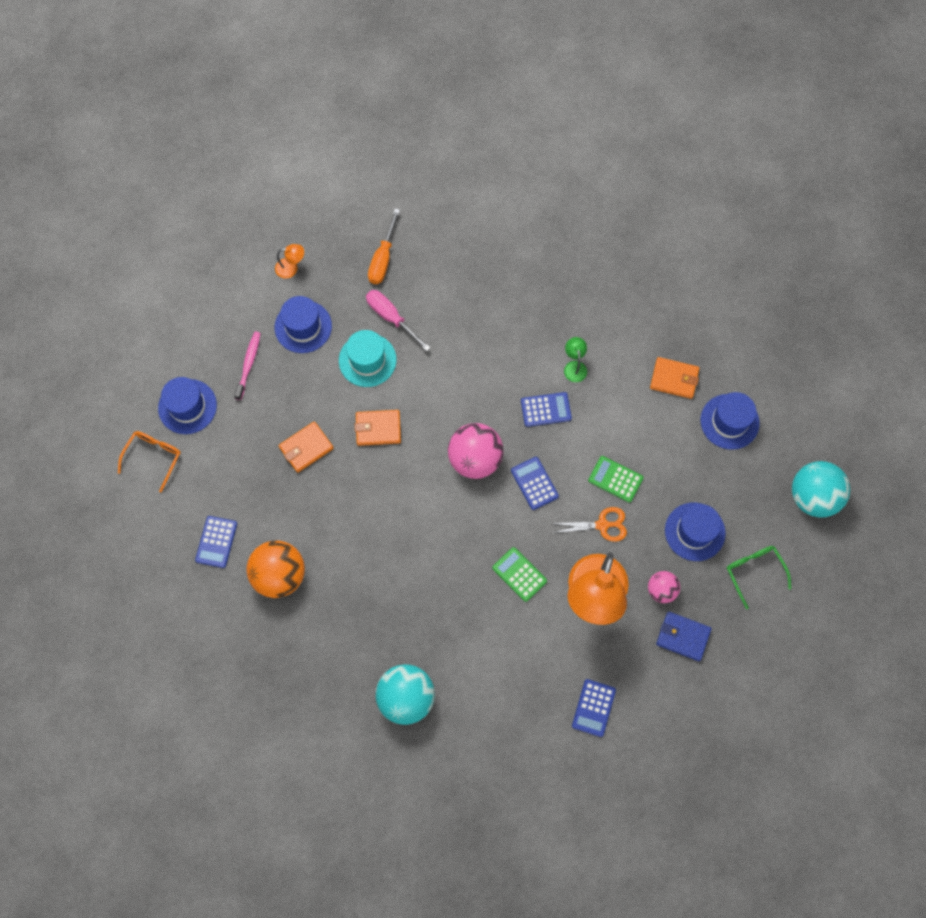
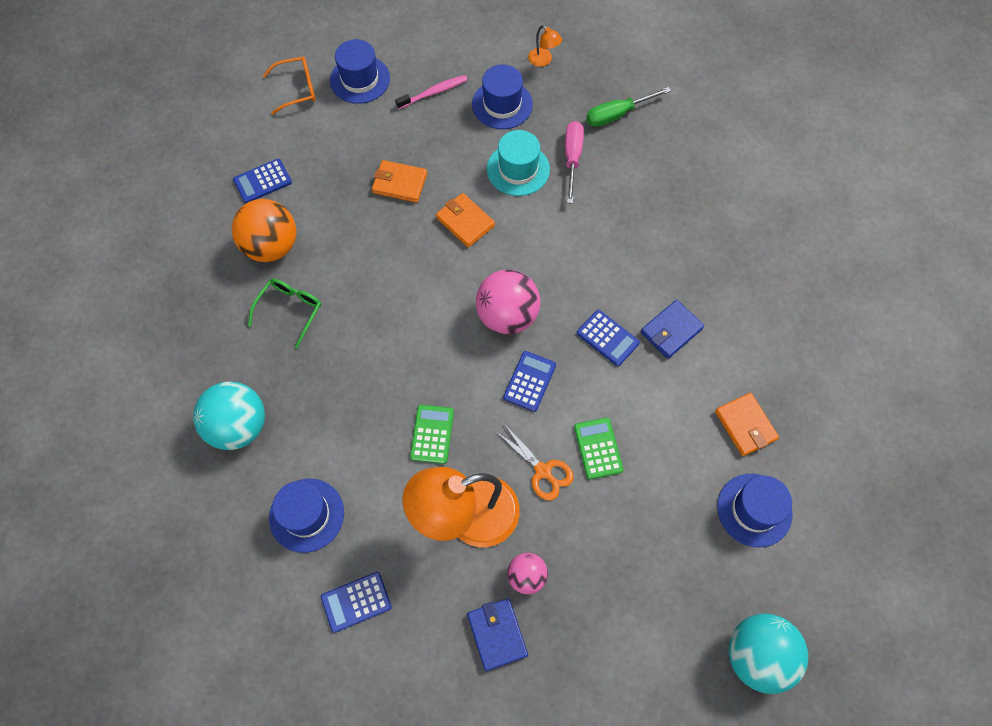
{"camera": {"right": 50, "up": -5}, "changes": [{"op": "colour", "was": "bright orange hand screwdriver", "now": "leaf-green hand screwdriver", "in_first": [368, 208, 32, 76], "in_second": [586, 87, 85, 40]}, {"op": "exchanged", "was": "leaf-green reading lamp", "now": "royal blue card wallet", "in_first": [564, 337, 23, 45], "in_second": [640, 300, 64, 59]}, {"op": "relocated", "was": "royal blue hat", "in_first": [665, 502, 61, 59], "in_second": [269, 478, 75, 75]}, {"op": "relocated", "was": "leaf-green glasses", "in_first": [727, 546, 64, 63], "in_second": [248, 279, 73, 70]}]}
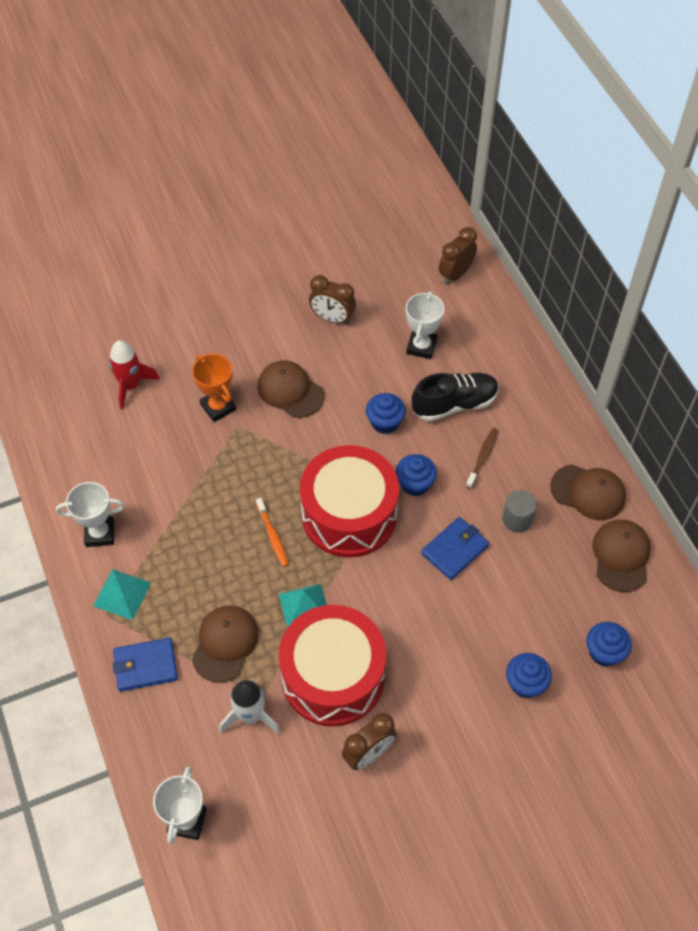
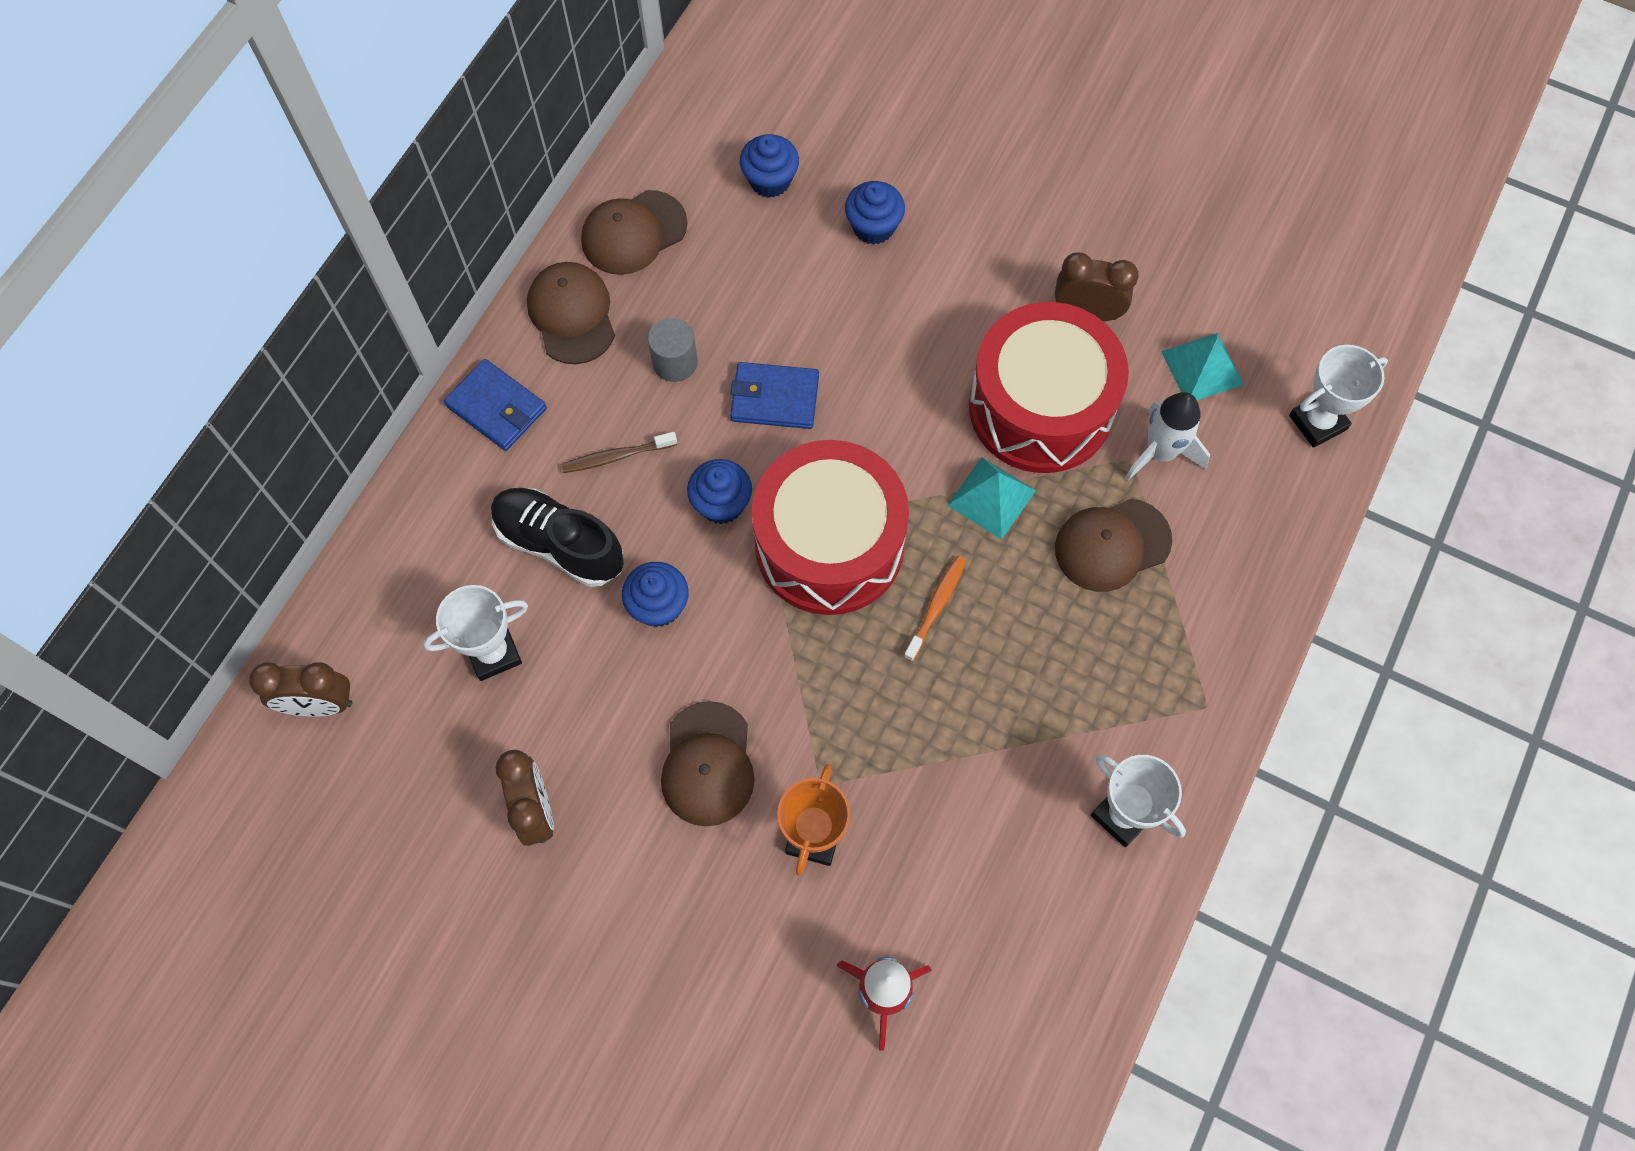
{"camera": {"right": -130, "up": 10}, "changes": [{"op": "relocated", "was": "teal solid pyramid", "in_first": [93, 569, 58, 51], "in_second": [1161, 333, 83, 67]}, {"op": "relocated", "was": "royal blue card wallet", "in_first": [113, 637, 65, 55], "in_second": [444, 359, 103, 92]}]}
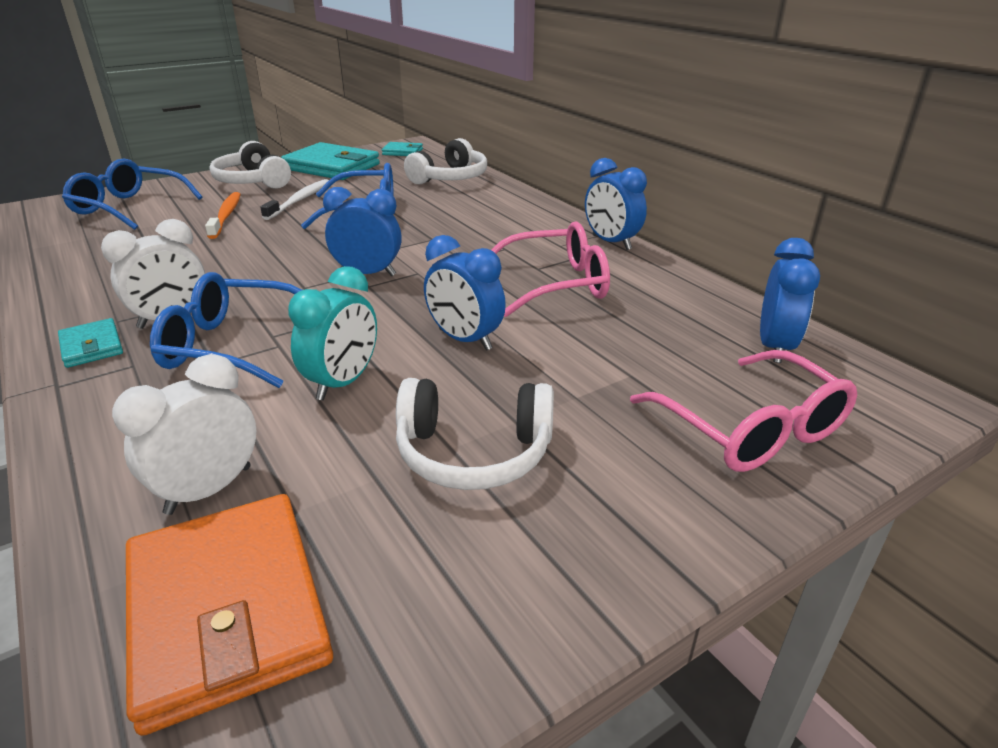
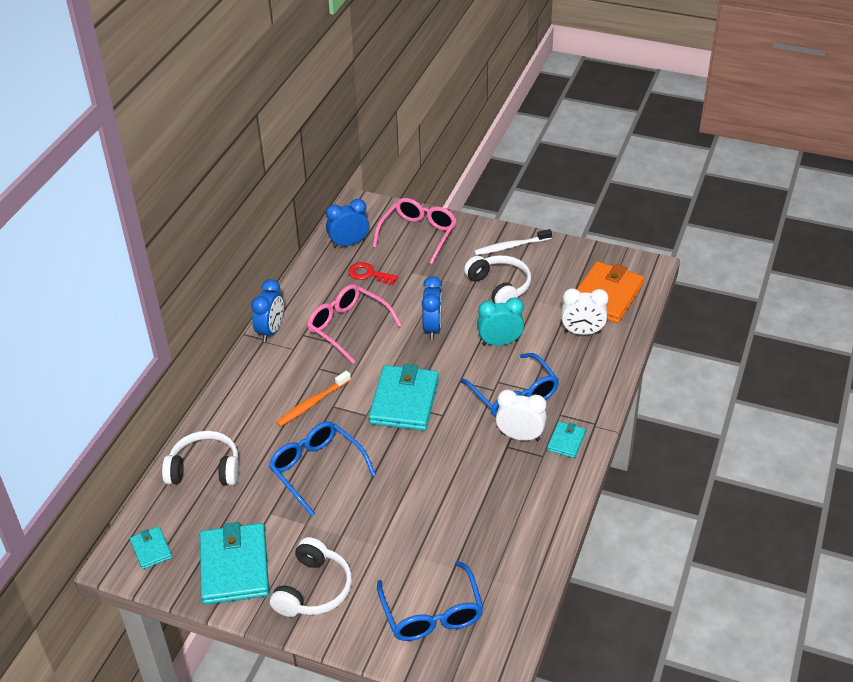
{"camera": {"right": -125, "up": 10}, "changes": [{"op": "relocated", "was": "snow-white toothbrush", "in_first": [260, 179, 69, 41], "in_second": [474, 229, 78, 26]}, {"op": "exchanged", "was": "royal blue alarm clock", "now": "teal card wallet", "in_first": [323, 187, 78, 89], "in_second": [369, 364, 70, 67]}, {"op": "relocated", "was": "bright orange toothbrush", "in_first": [205, 192, 36, 47], "in_second": [276, 371, 75, 56]}, {"op": "appeared", "now": "red key", "in_second": [348, 262, 50, 23]}]}
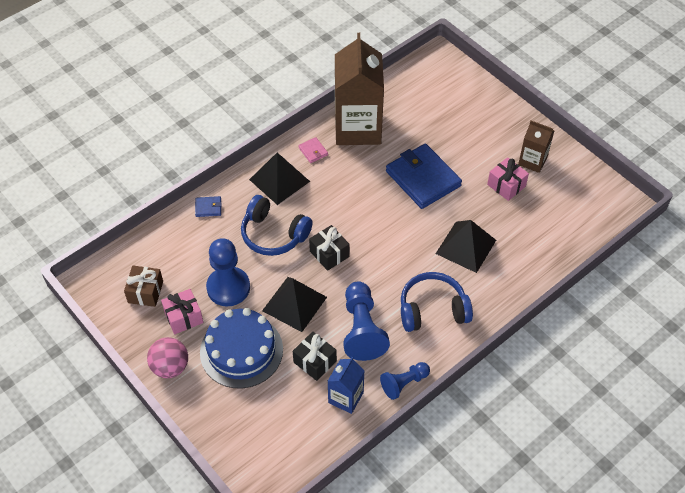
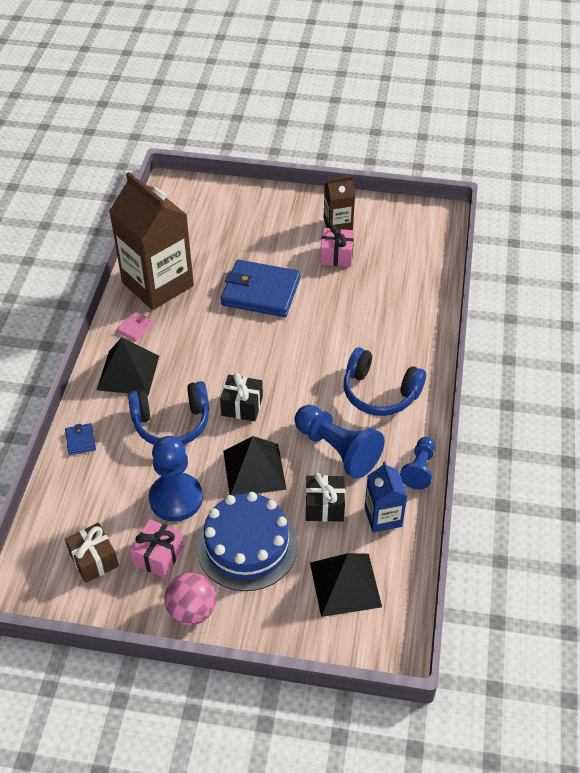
{"camera": {"right": -40, "up": -5}, "changes": [{"op": "spun", "was": "rosy card wallet", "in_first": [298, 137, 30, 26], "in_second": [117, 312, 37, 30], "clockwise": -75}, {"op": "spun", "was": "royal blue card wallet", "in_first": [195, 196, 27, 21], "in_second": [65, 423, 31, 32], "clockwise": -60}, {"op": "relocated", "was": "jet-black solid pyramid", "in_first": [436, 220, 60, 53], "in_second": [310, 553, 72, 64]}, {"op": "spun", "was": "royal blue headphones", "in_first": [401, 272, 72, 60], "in_second": [344, 347, 82, 69], "clockwise": -105}]}
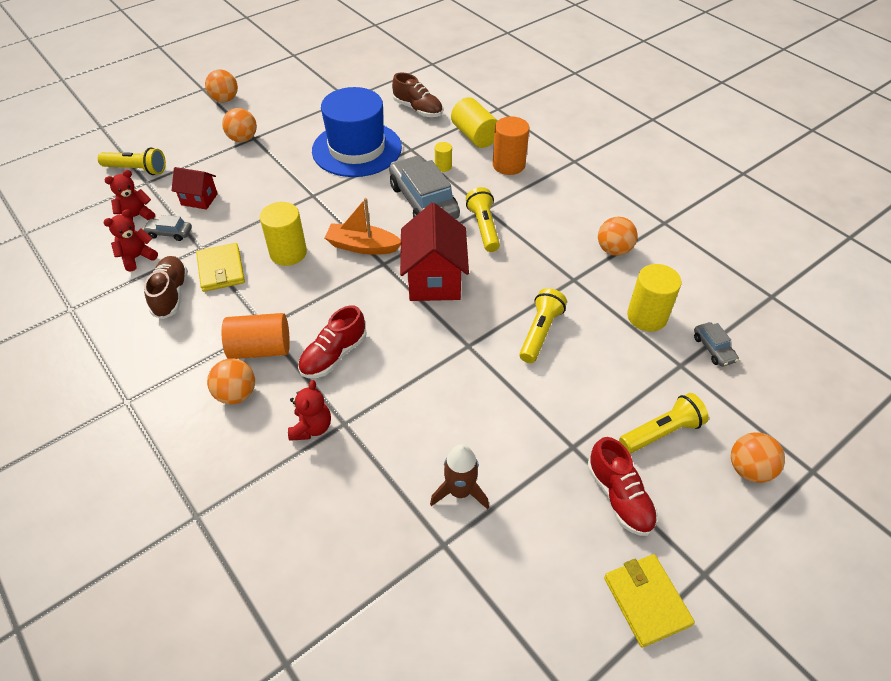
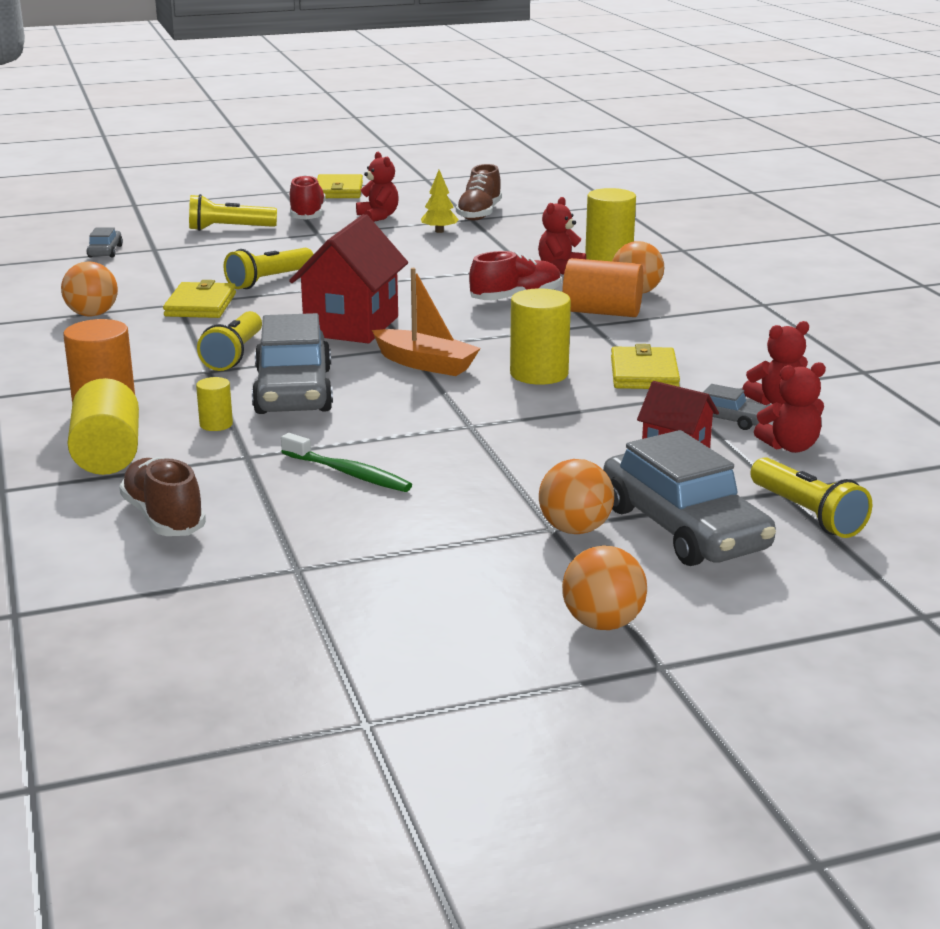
{"camera": {"right": -160, "up": -25}, "changes": [{"op": "exchanged", "was": "royal blue hat", "now": "leaf-green toothbrush", "in_first": [312, 87, 90, 90], "in_second": [281, 433, 131, 59]}, {"op": "spun", "was": "yellow torch", "in_first": [98, 147, 68, 28], "in_second": [750, 457, 122, 81], "clockwise": -150}, {"op": "relocated", "was": "dark brown lace-up shoe", "in_first": [144, 256, 44, 63], "in_second": [456, 164, 46, 56]}, {"op": "relocated", "was": "yellow cylinder shape", "in_first": [627, 264, 54, 67], "in_second": [585, 188, 51, 73]}, {"op": "missing", "was": "bright orange play ball", "in_first": [731, 433, 54, 50]}, {"op": "exchanged", "was": "dark brown spaceship", "now": "yellow fir tree", "in_first": [430, 444, 59, 65], "in_second": [421, 170, 38, 63]}, {"op": "appeared", "now": "red teddy bear", "in_second": [356, 152, 43, 70]}, {"op": "appeared", "now": "yellow card wallet", "in_second": [163, 280, 73, 38]}, {"op": "appeared", "now": "ash-grey car", "in_second": [603, 430, 173, 136]}]}
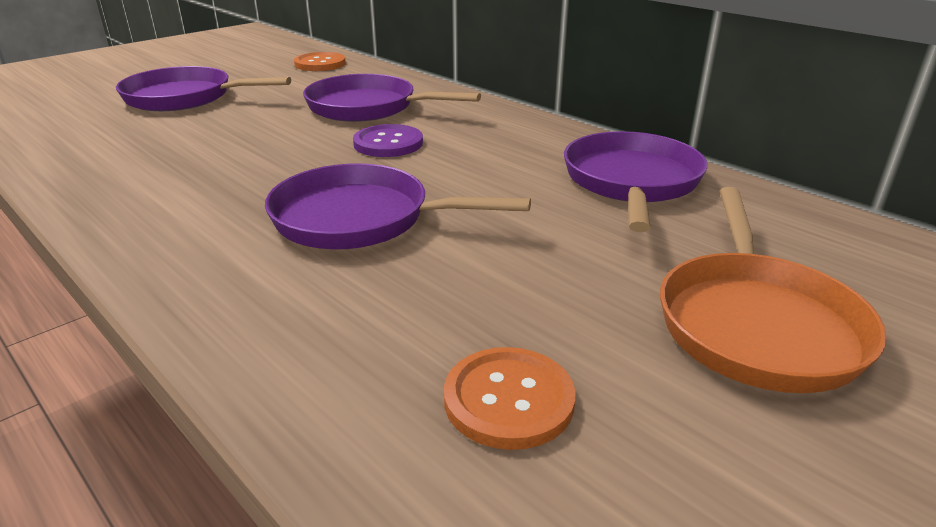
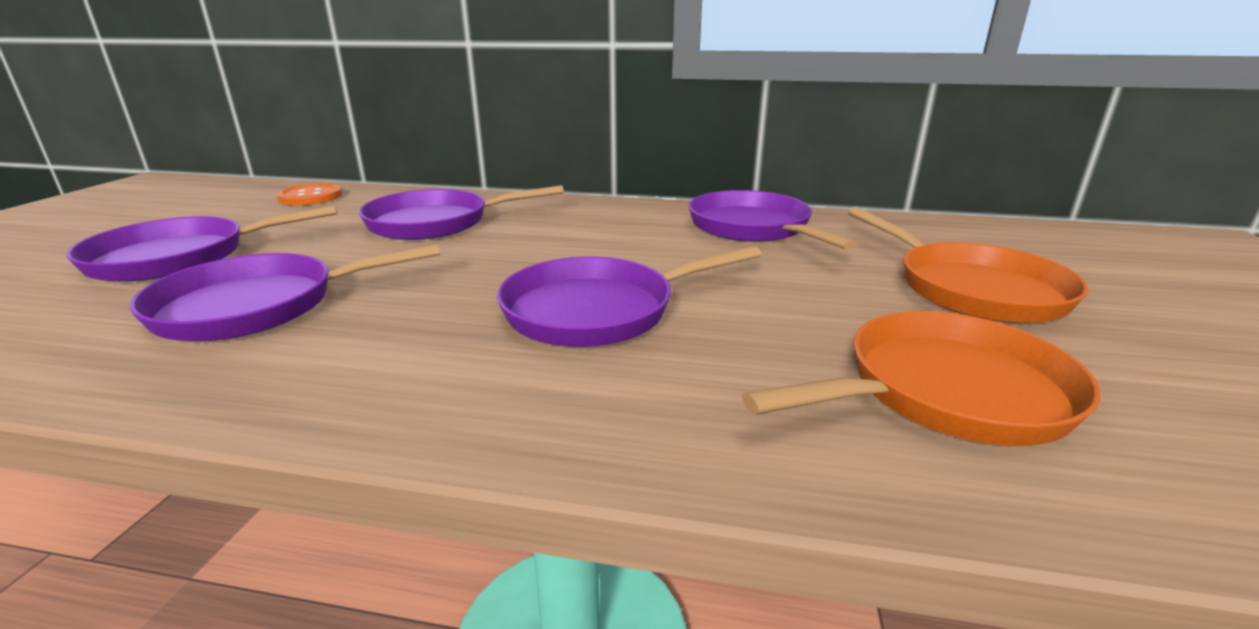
{"camera": {"right": -35, "up": -5}, "changes": [{"op": "missing", "was": "royal purple button", "in_first": [353, 124, 70, 33]}, {"op": "exchanged", "was": "bright orange button", "now": "bright orange frying pan", "in_first": [444, 347, 131, 103], "in_second": [742, 311, 359, 135]}, {"op": "appeared", "now": "royal purple frying pan", "in_second": [130, 244, 310, 97]}]}
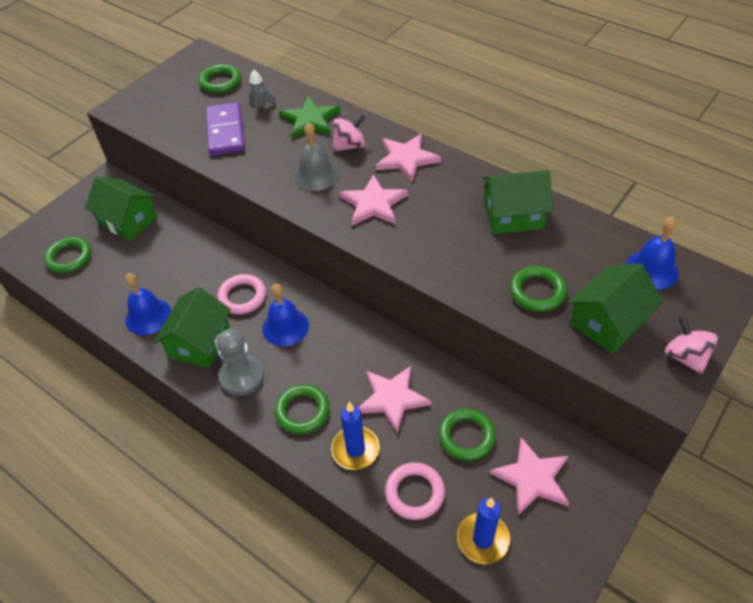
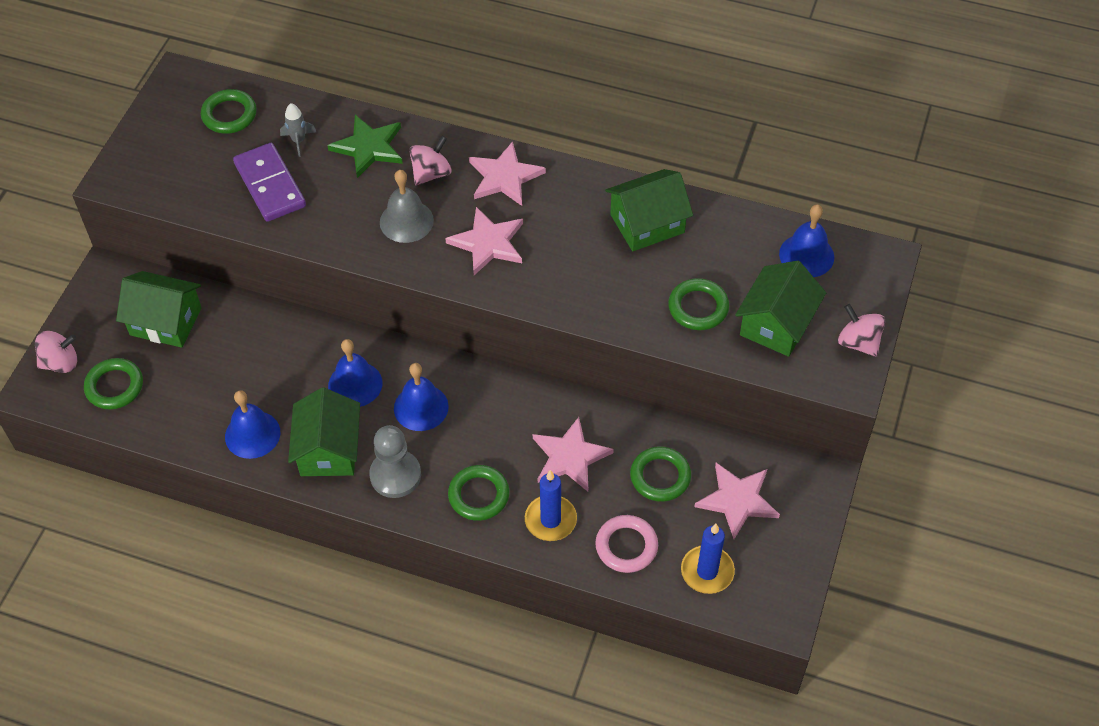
{"camera": {"right": -20, "up": 5}, "changes": [{"op": "exchanged", "was": "rosy torus", "now": "royal blue bell", "in_first": [217, 274, 49, 40], "in_second": [328, 339, 54, 68]}, {"op": "appeared", "now": "rosy toy top", "in_second": [35, 331, 42, 42]}]}
